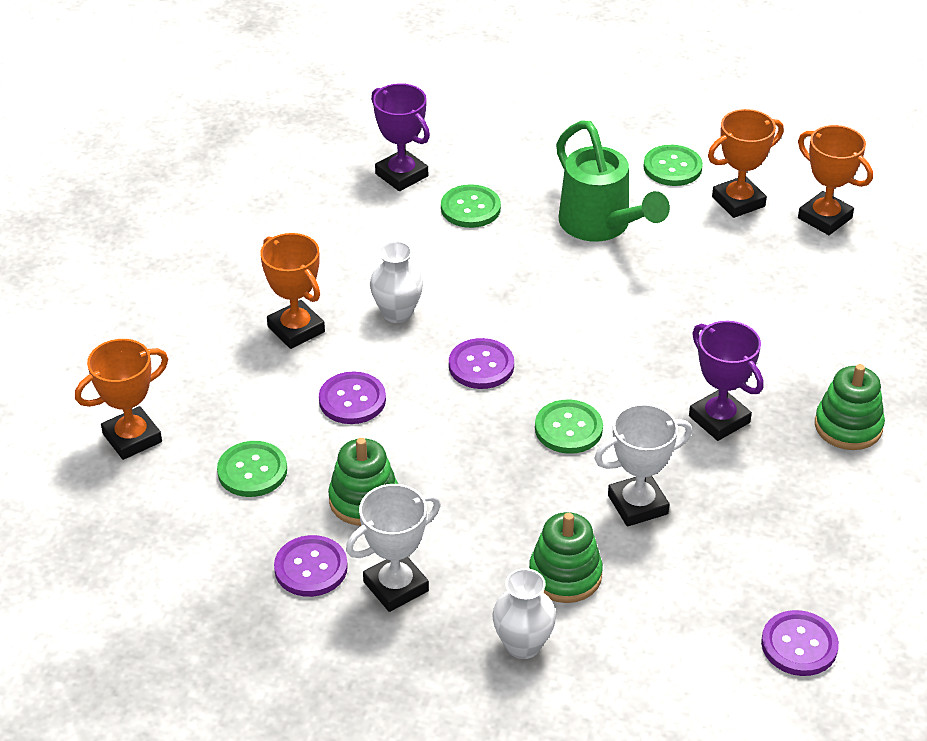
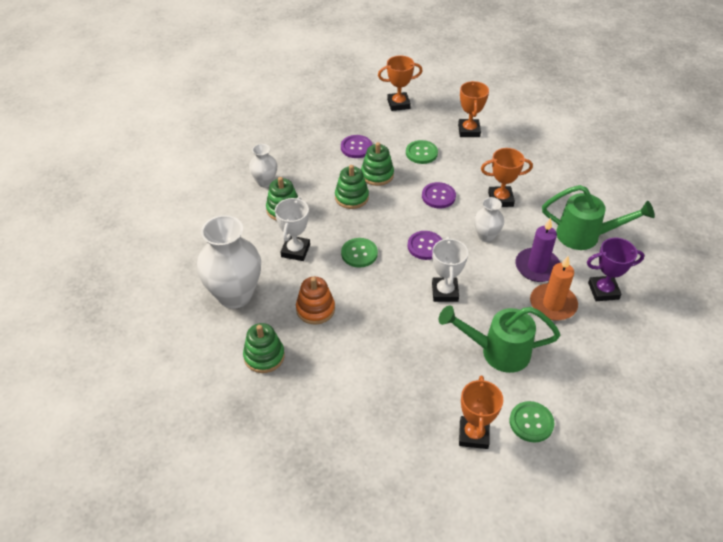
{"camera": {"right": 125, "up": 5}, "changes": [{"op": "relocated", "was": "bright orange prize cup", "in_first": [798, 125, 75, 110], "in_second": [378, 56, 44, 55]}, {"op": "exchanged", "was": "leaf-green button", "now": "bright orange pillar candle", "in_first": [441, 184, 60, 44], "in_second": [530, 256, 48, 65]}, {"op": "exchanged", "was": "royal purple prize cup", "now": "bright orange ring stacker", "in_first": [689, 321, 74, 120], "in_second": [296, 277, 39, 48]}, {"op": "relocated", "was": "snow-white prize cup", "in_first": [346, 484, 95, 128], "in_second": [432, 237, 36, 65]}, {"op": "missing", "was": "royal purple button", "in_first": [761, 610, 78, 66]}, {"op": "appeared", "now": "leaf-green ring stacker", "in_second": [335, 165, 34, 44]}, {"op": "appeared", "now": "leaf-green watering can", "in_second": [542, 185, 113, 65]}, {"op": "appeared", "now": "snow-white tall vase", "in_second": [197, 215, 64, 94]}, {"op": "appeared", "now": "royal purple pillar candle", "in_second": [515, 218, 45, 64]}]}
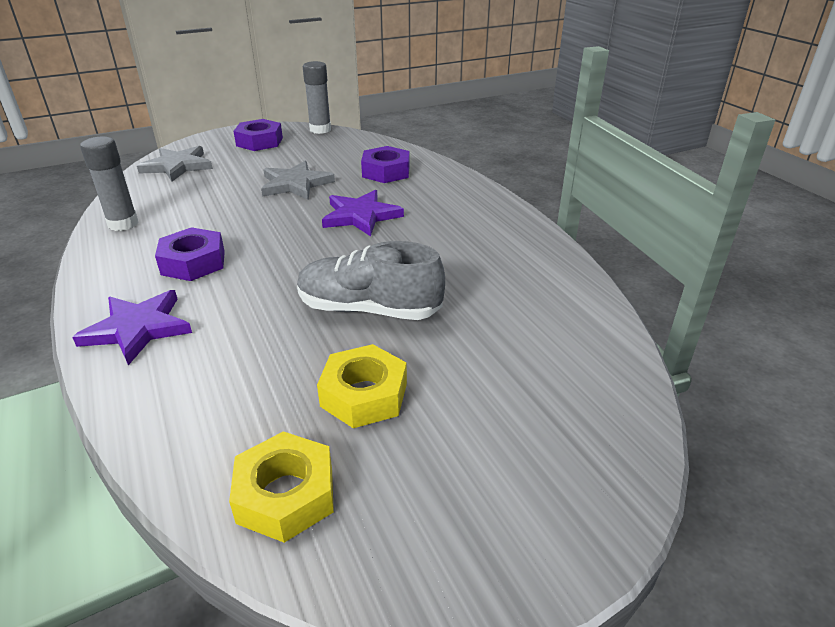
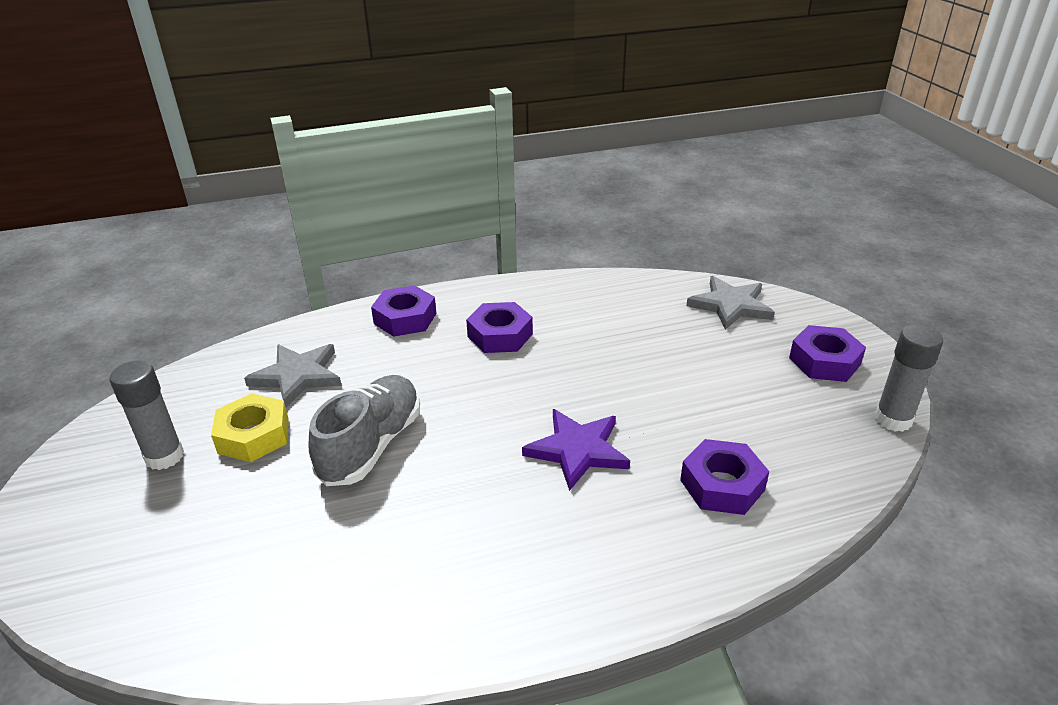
{"camera": {"right": 100, "up": 0}, "changes": [{"op": "relocated", "was": "ash-grey glue stick", "in_first": [80, 137, 59, 94], "in_second": [109, 360, 75, 110]}, {"op": "relocated", "was": "ash-grey star", "in_first": [261, 161, 74, 39], "in_second": [244, 344, 98, 63]}, {"op": "exchanged", "was": "royal purple star", "now": "royal purple hex nut", "in_first": [72, 290, 120, 75], "in_second": [371, 285, 65, 52]}, {"op": "missing", "was": "yellow hex nut", "in_first": [229, 431, 105, 112]}]}
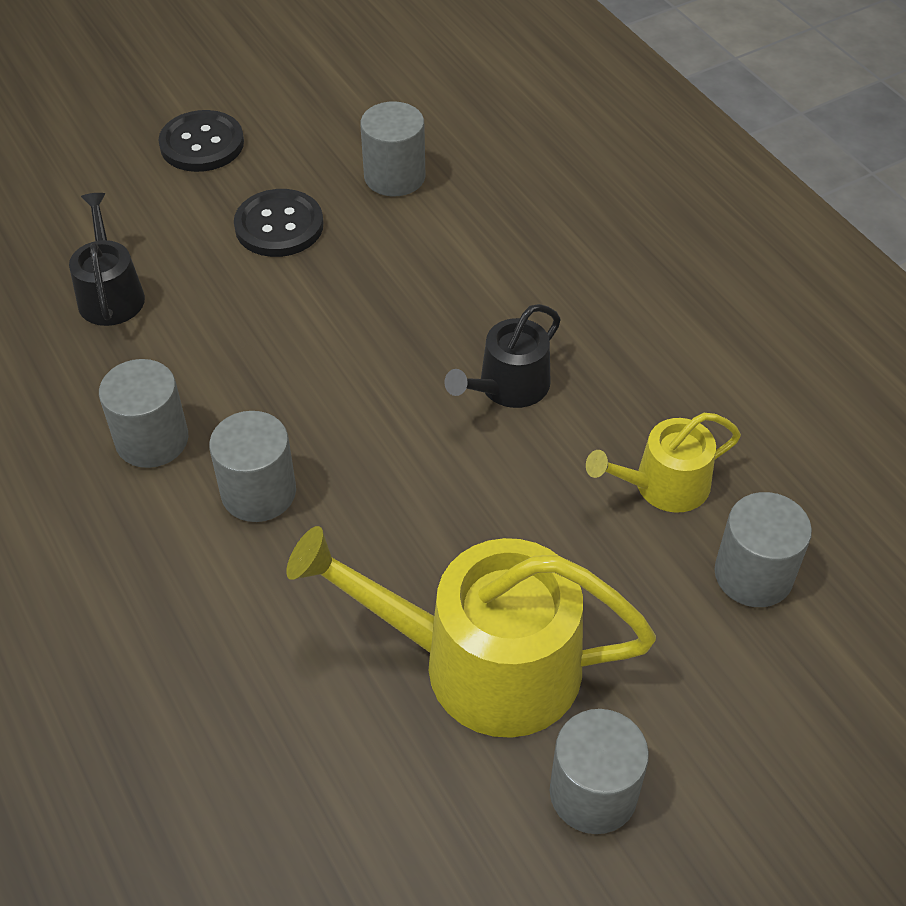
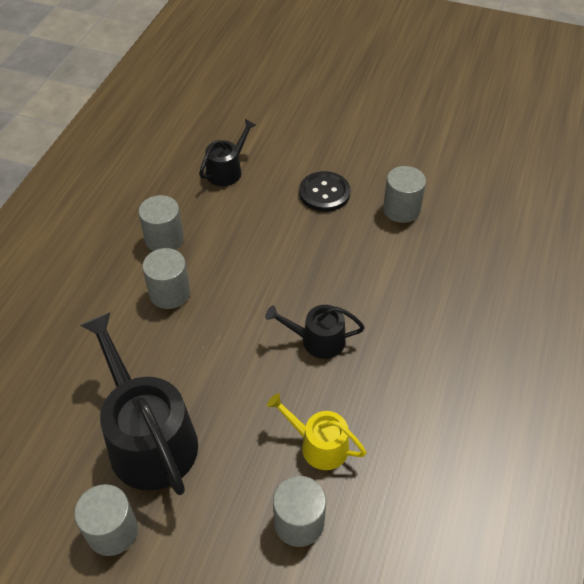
{"camera": {"right": 50, "up": 0}, "changes": [{"op": "missing", "was": "jet-black button", "in_first": [158, 110, 86, 62]}, {"op": "colour", "was": "yellow watering can", "now": "jet-black watering can", "in_first": [286, 526, 370, 212], "in_second": [80, 312, 118, 183]}]}
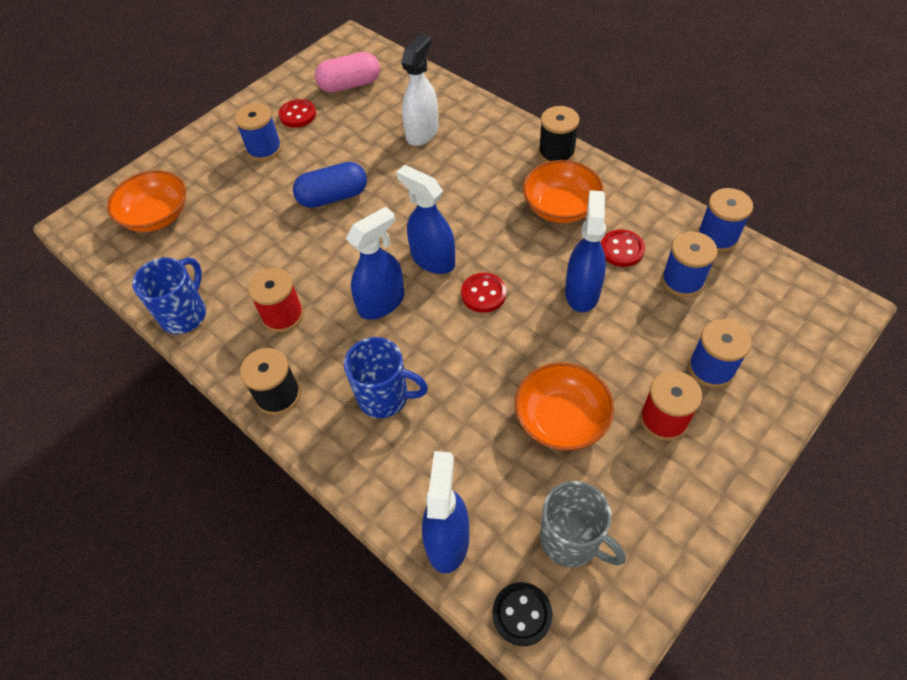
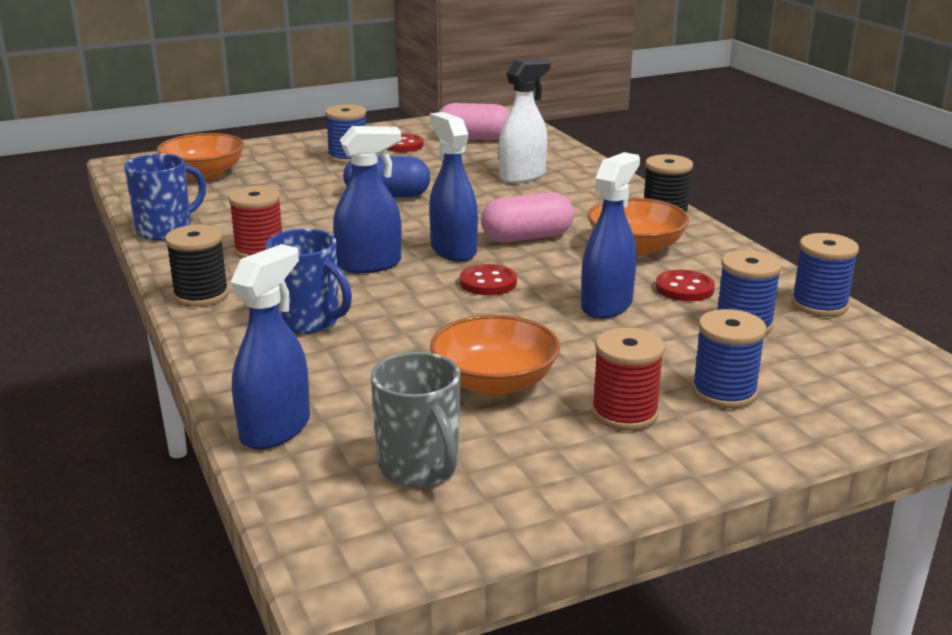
{"camera": {"right": 20, "up": -30}, "changes": [{"op": "missing", "was": "jet-black button", "in_first": [492, 582, 60, 64]}, {"op": "appeared", "now": "rosy capsule", "in_second": [481, 192, 93, 51]}]}
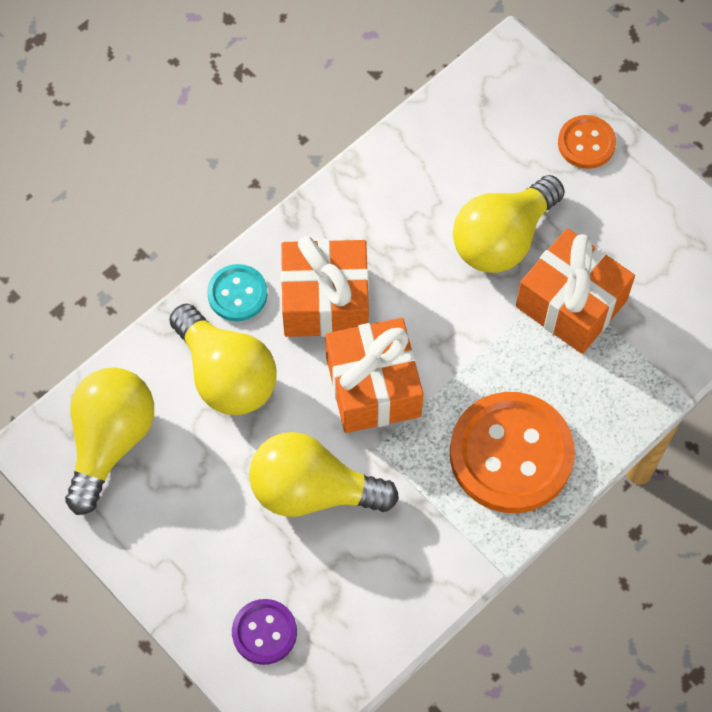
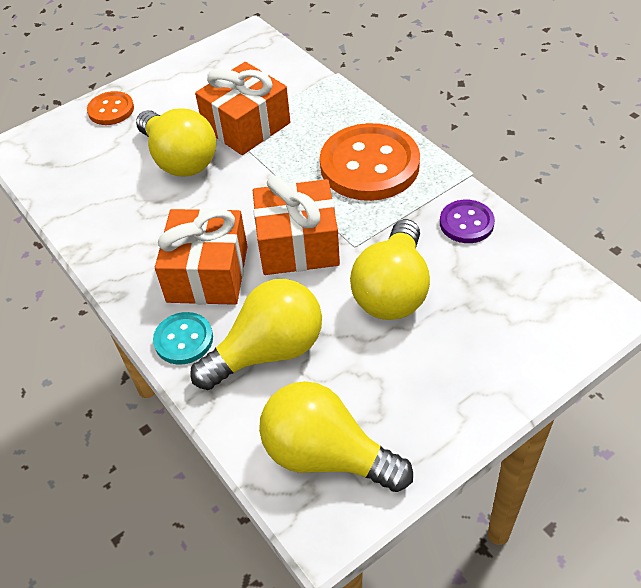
{"camera": {"right": -80, "up": -15}, "changes": [{"op": "relocated", "was": "royal purple button", "in_first": [232, 599, 65, 66], "in_second": [440, 200, 55, 43]}]}
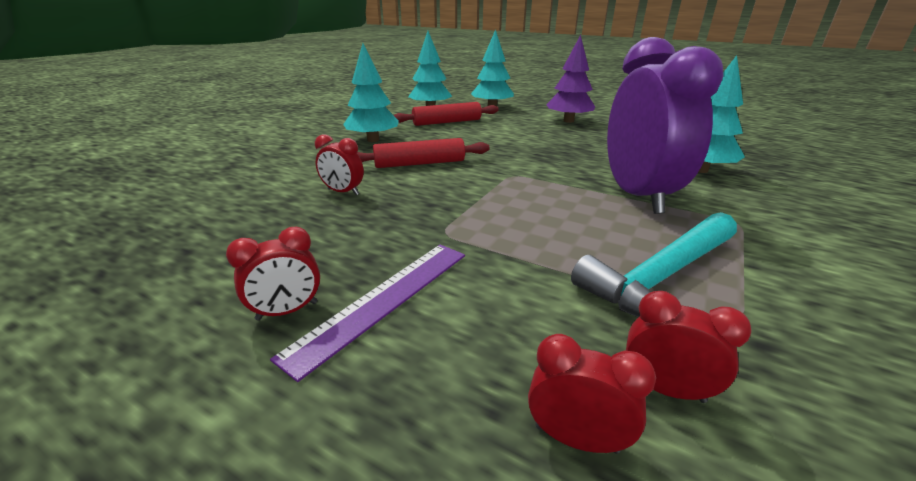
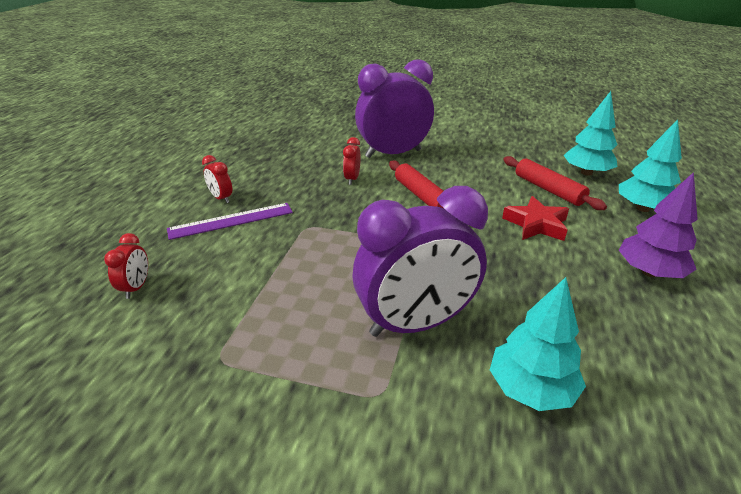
{"camera": {"right": 75, "up": 5}, "changes": [{"op": "missing", "was": "teal fir tree", "in_first": [343, 44, 56, 98]}, {"op": "missing", "was": "teal claw hammer", "in_first": [571, 212, 166, 105]}, {"op": "spun", "was": "royal purple measuring stick", "in_first": [270, 245, 195, 137], "in_second": [167, 203, 126, 37], "clockwise": -45}, {"op": "missing", "was": "red alarm clock", "in_first": [626, 291, 125, 112]}, {"op": "appeared", "now": "royal purple alarm clock", "in_second": [355, 59, 79, 99]}, {"op": "appeared", "now": "red star", "in_second": [502, 196, 67, 45]}]}
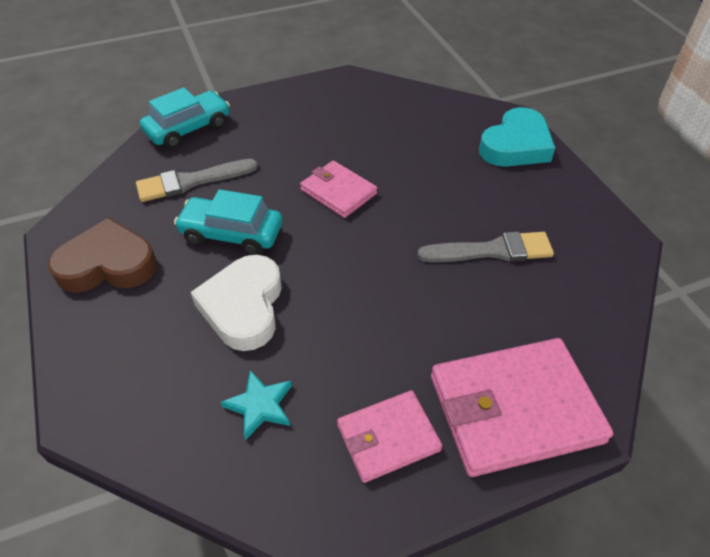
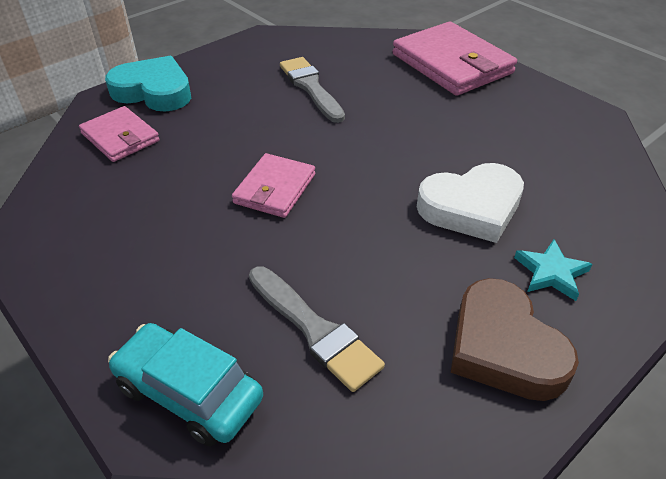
{"camera": {"right": -110, "up": -5}, "changes": [{"op": "missing", "was": "teal car", "in_first": [174, 189, 108, 66]}, {"op": "relocated", "was": "teal star", "in_first": [221, 370, 71, 70], "in_second": [514, 239, 78, 62]}, {"op": "relocated", "was": "rosy card wallet", "in_first": [337, 390, 105, 93], "in_second": [79, 106, 81, 56]}]}
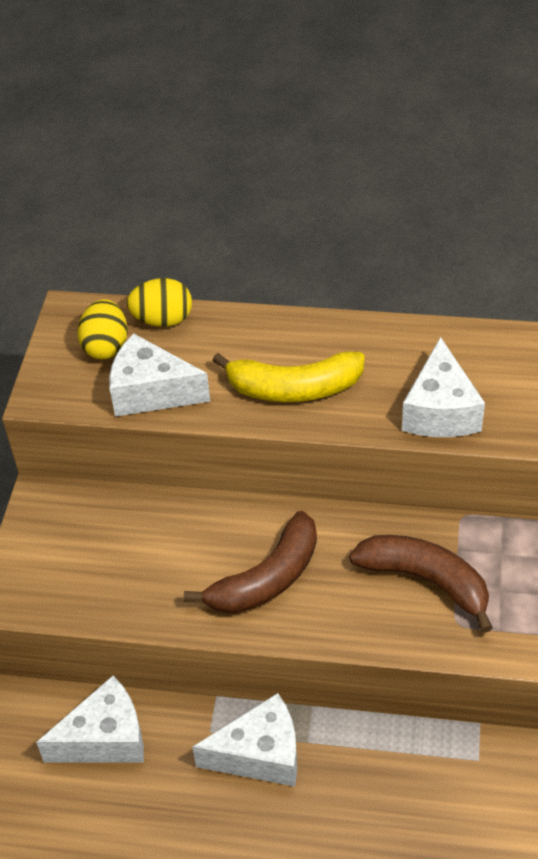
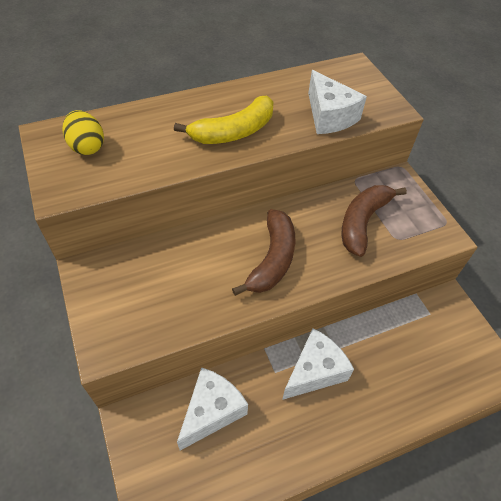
{"camera": {"right": -35, "up": 5}, "changes": [{"op": "missing", "was": "yellow egg", "in_first": [127, 278, 65, 49]}, {"op": "missing", "was": "snow-white cheese", "in_first": [109, 333, 101, 84]}, {"op": "spun", "was": "dark brown banana", "in_first": [349, 535, 144, 98], "in_second": [342, 185, 65, 72], "clockwise": -60}]}
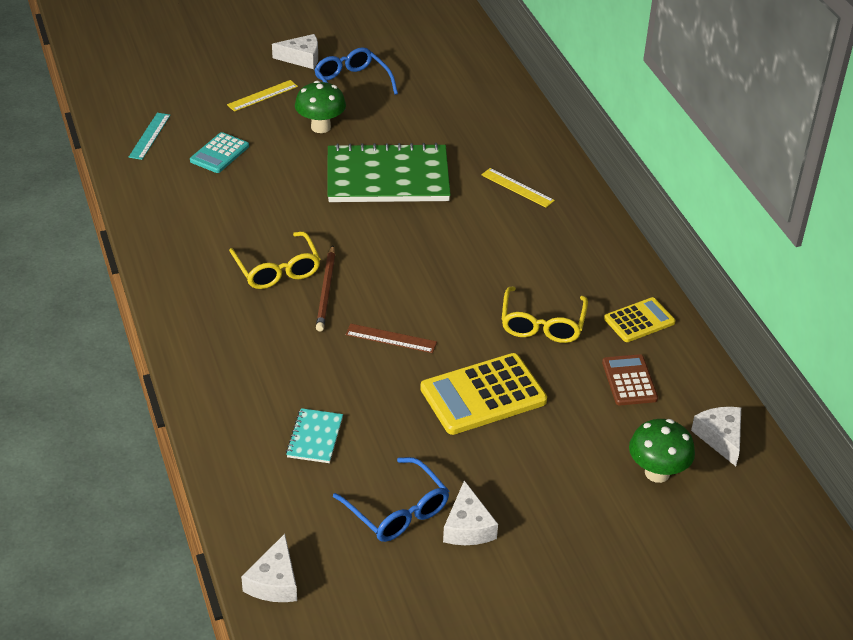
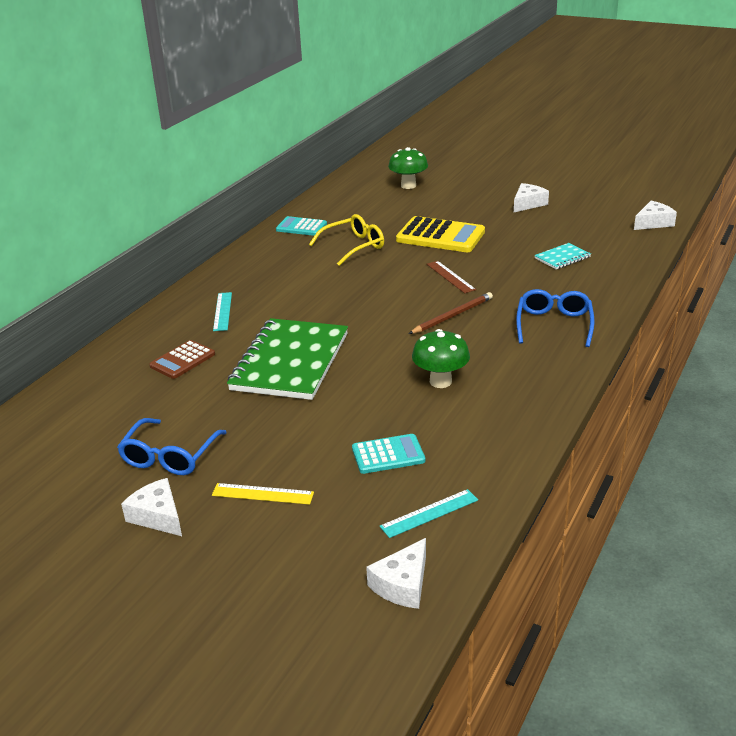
{"camera": {"right": -130, "up": -10}, "changes": [{"op": "relocated", "was": "leaf-green toadstool", "in_first": [295, 81, 51, 52], "in_second": [412, 329, 58, 59]}, {"op": "spun", "was": "leaf-green notepad", "in_first": [328, 143, 123, 59], "in_second": [227, 318, 121, 82], "clockwise": 60}, {"op": "colour", "was": "yellow measuring stick", "now": "teal measuring stick", "in_first": [481, 168, 74, 40], "in_second": [213, 292, 19, 39]}, {"op": "missing", "was": "yellow glasses", "in_first": [229, 231, 91, 58]}, {"op": "colour", "was": "yellow adding machine", "now": "teal adding machine", "in_first": [604, 297, 72, 45], "in_second": [276, 216, 51, 20]}, {"op": "relocated", "was": "dark brown adding machine", "in_first": [602, 354, 56, 51], "in_second": [149, 340, 66, 39]}, {"op": "relocated", "was": "snow-white cheese", "in_first": [691, 407, 50, 59], "in_second": [366, 538, 60, 71]}, {"op": "relocated", "was": "royal blue glasses", "in_first": [333, 457, 116, 85], "in_second": [516, 289, 79, 58]}]}
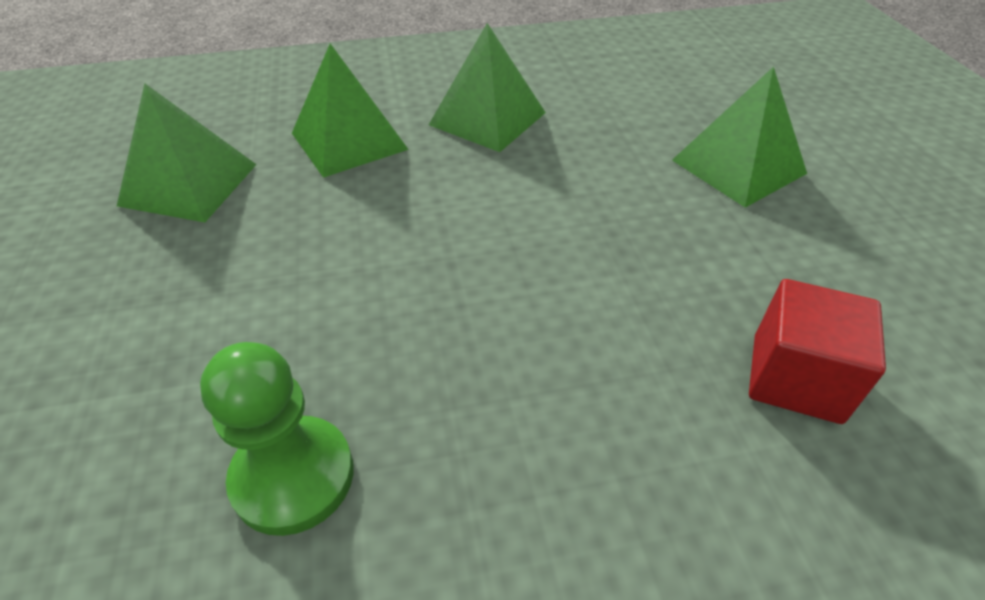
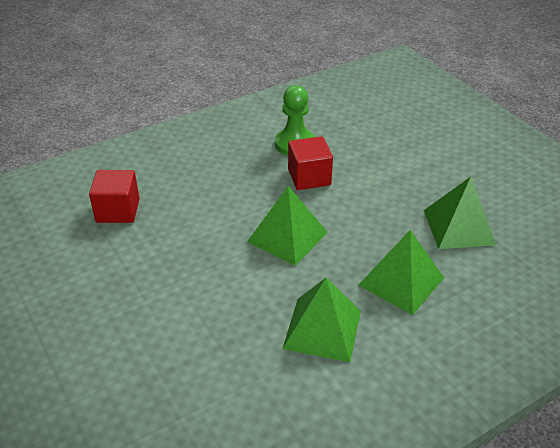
{"camera": {"right": 160, "up": -5}, "changes": [{"op": "relocated", "was": "leaf-green solid pyramid", "in_first": [672, 67, 135, 141], "in_second": [247, 186, 81, 80]}, {"op": "appeared", "now": "red block", "in_second": [288, 136, 45, 54]}]}
